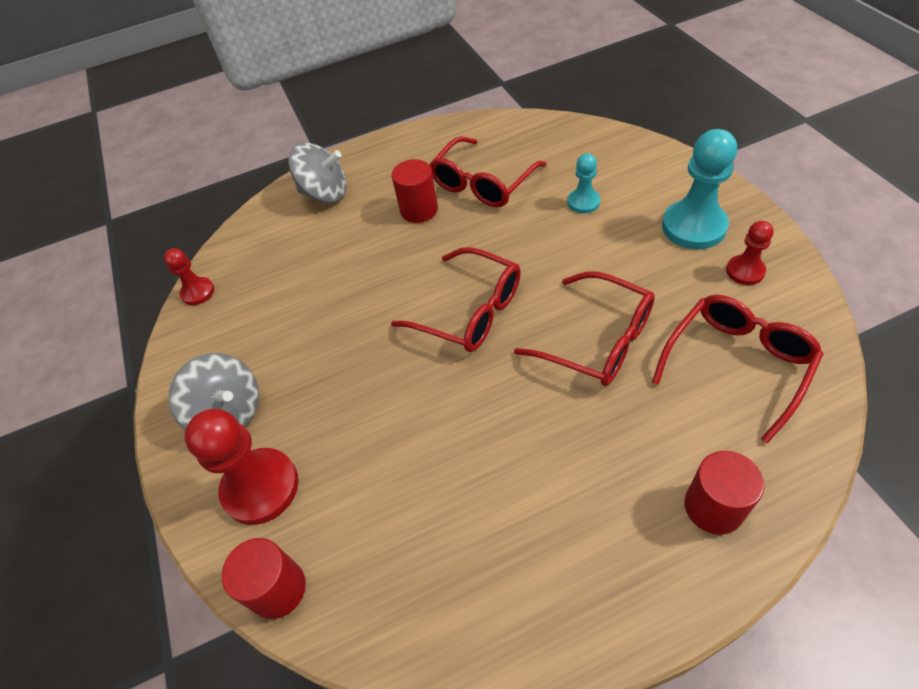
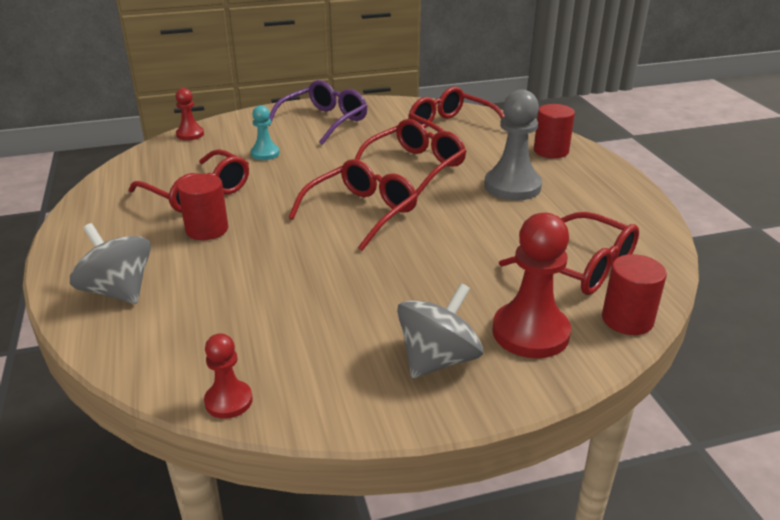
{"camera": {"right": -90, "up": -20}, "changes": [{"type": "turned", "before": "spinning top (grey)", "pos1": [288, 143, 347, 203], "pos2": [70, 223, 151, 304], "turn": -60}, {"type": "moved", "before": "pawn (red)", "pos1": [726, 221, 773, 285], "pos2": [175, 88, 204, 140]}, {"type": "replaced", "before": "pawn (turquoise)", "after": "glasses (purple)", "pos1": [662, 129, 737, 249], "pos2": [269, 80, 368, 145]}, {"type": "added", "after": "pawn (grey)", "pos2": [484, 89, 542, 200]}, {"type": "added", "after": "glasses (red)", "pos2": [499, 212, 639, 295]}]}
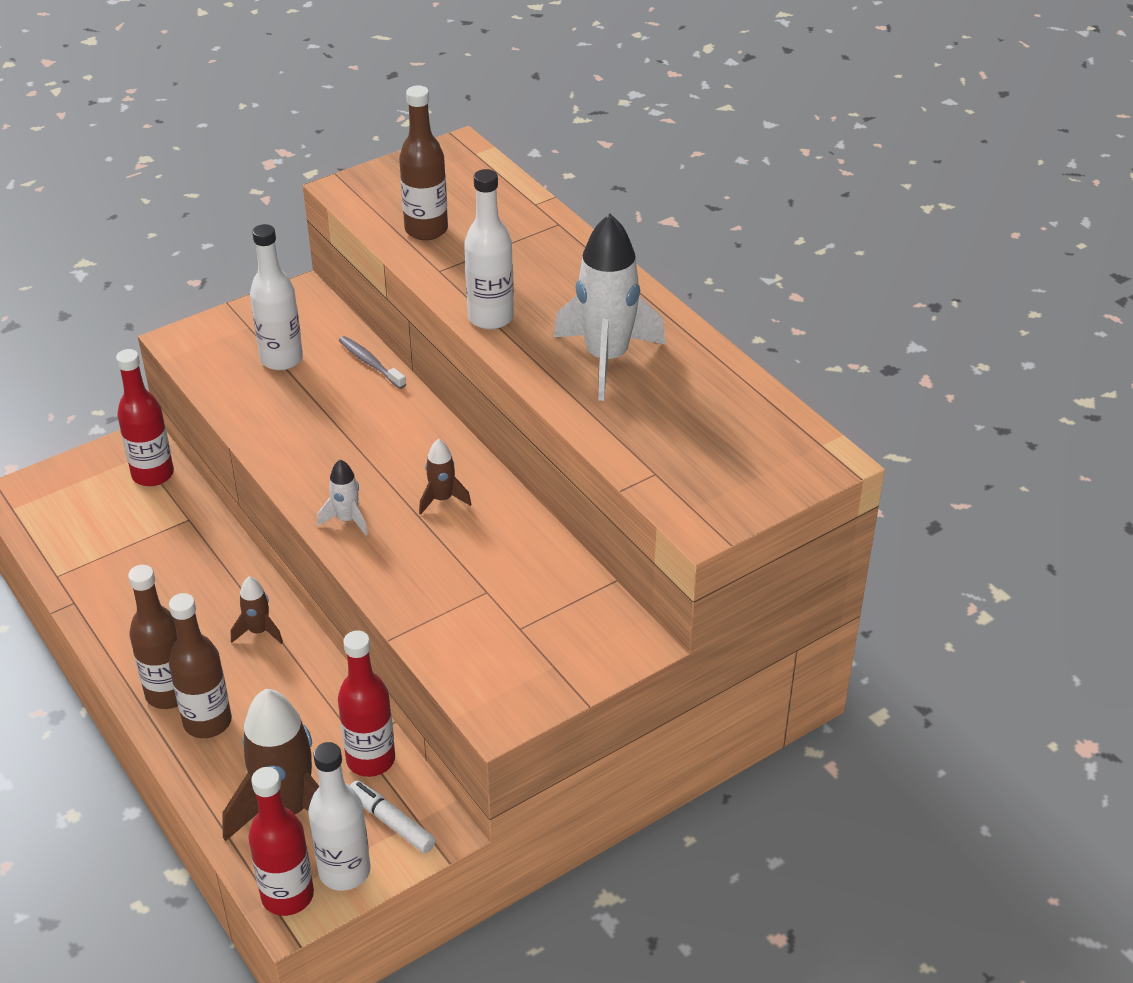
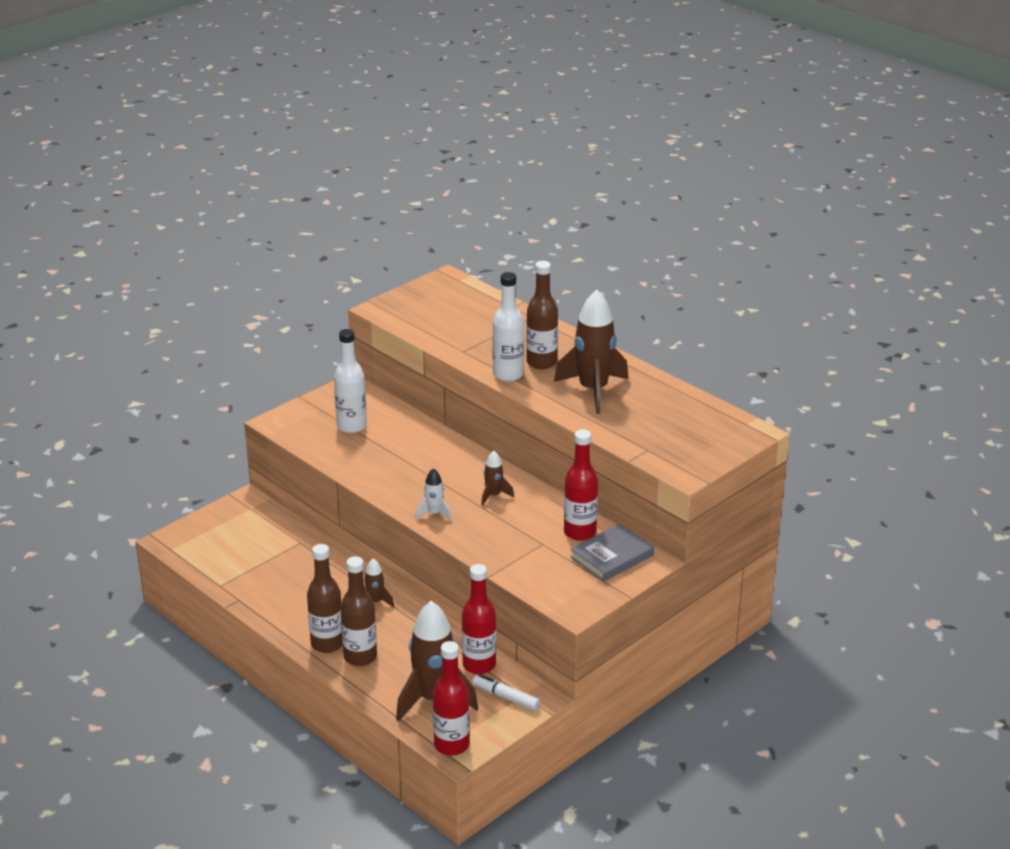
{"camera": {"right": -10, "up": -10}, "changes": [{"type": "moved", "before": "bottle (brown)", "pos1": [399, 85, 448, 240], "pos2": [526, 261, 558, 369]}, {"type": "recoloured", "before": "rocket (white)", "after": "rocket (brown)", "pos1": [554, 214, 666, 401], "pos2": [554, 289, 628, 414]}, {"type": "moved", "before": "bottle (red)", "pos1": [116, 349, 174, 486], "pos2": [564, 429, 598, 541]}, {"type": "added", "after": "book (grey)", "pos2": [570, 523, 654, 582]}, {"type": "removed", "before": "bottle (white)", "pos1": [308, 742, 371, 891]}, {"type": "removed", "before": "toothbrush (grey)", "pos1": [339, 336, 406, 389]}]}
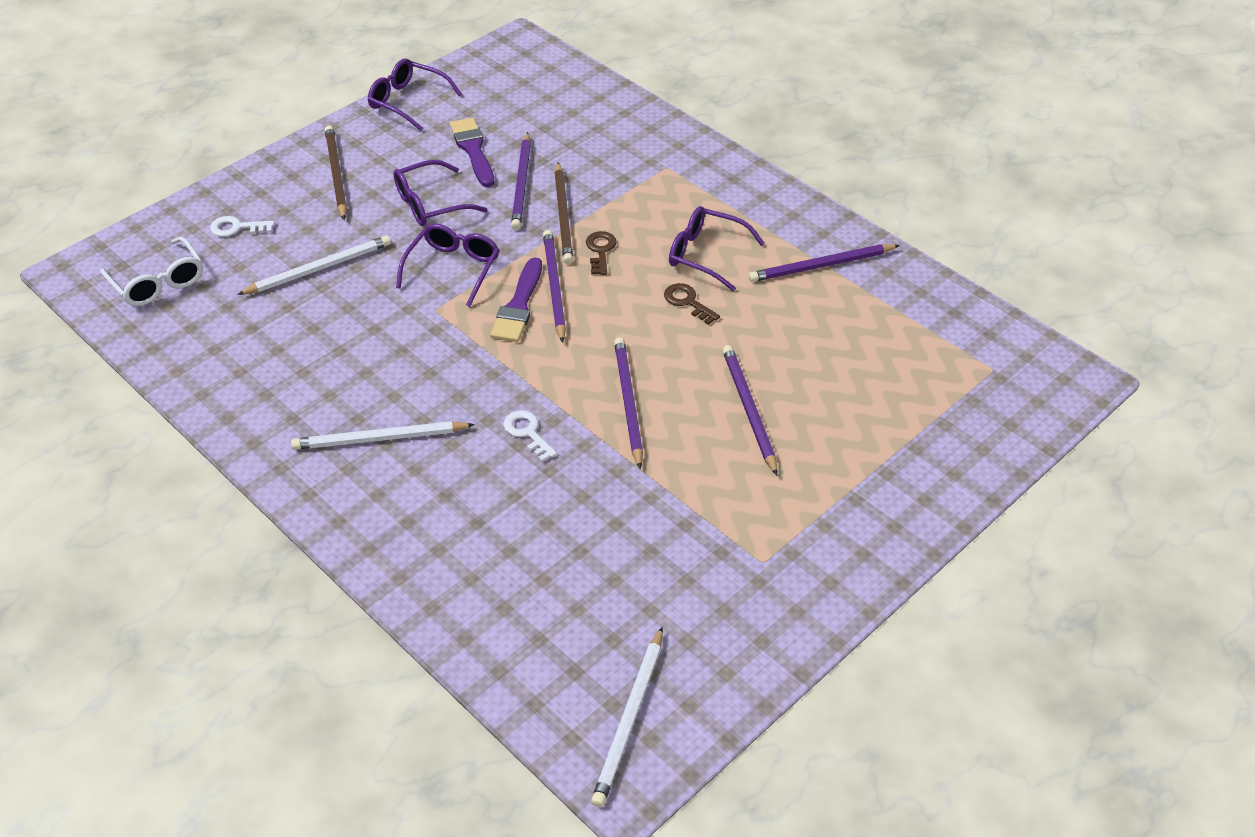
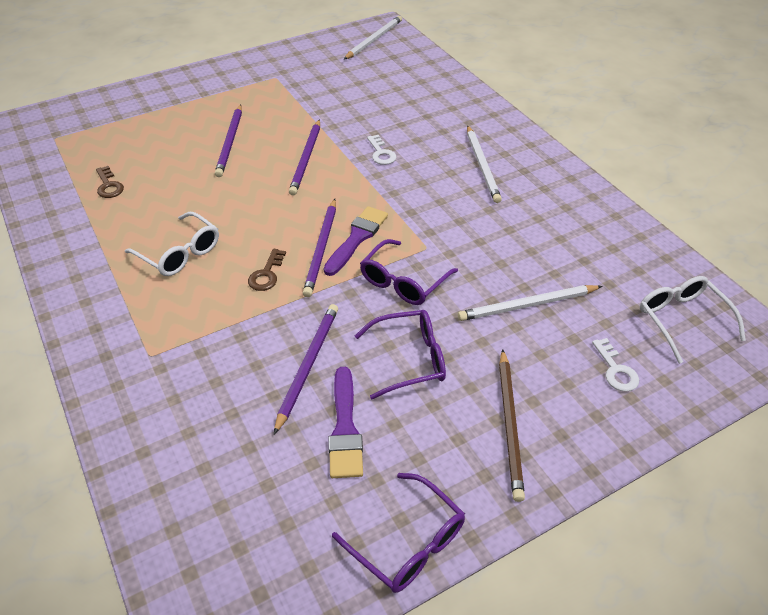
{"camera": {"right": -165, "up": 0}, "changes": [{"type": "moved", "before": "key (brown)", "pos1": [664, 283, 720, 325], "pos2": [96, 166, 124, 198]}, {"type": "recoloured", "before": "glasses (purple)", "after": "glasses (white)", "pos1": [669, 206, 765, 291], "pos2": [125, 212, 219, 276]}, {"type": "turned", "before": "pencil (white)", "pos1": [291, 421, 475, 450], "pos2": [467, 125, 502, 203], "turn": 75}, {"type": "turned", "before": "key (white)", "pos1": [210, 216, 275, 237], "pos2": [592, 338, 639, 392], "turn": 60}, {"type": "removed", "before": "pencil (brown)", "pos1": [555, 162, 573, 264]}, {"type": "removed", "before": "pencil (purple)", "pos1": [749, 244, 900, 282]}]}
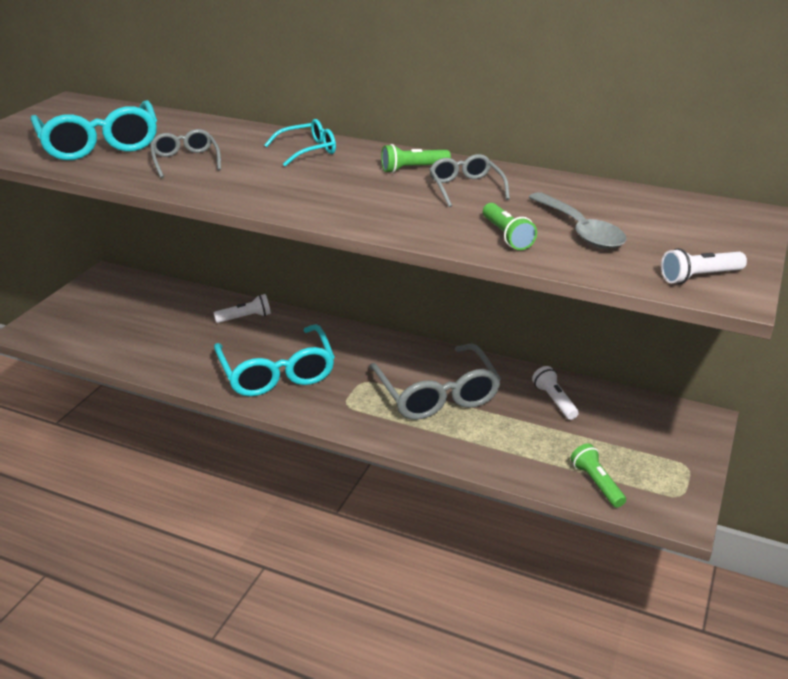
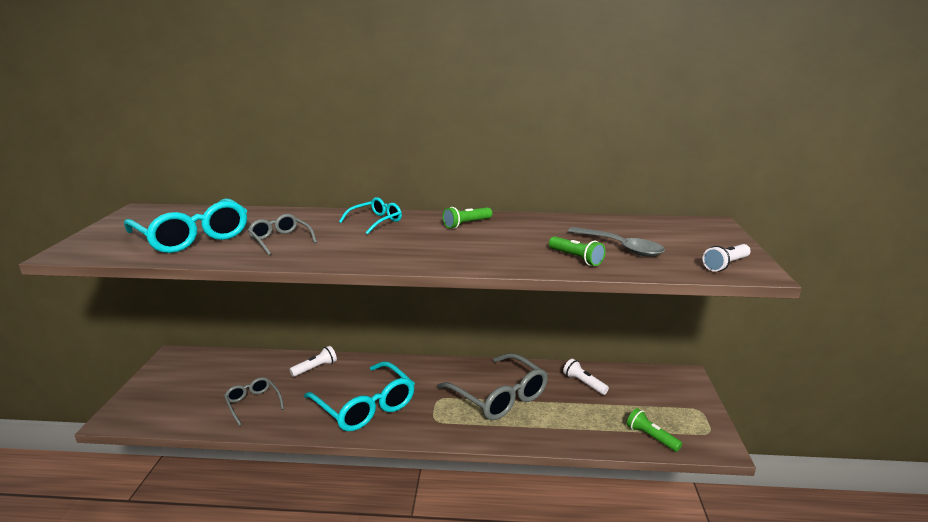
{"camera": {"right": -20, "up": -10}, "changes": [{"type": "moved", "before": "glasses (grey)", "pos1": [429, 154, 510, 207], "pos2": [224, 377, 284, 426]}]}
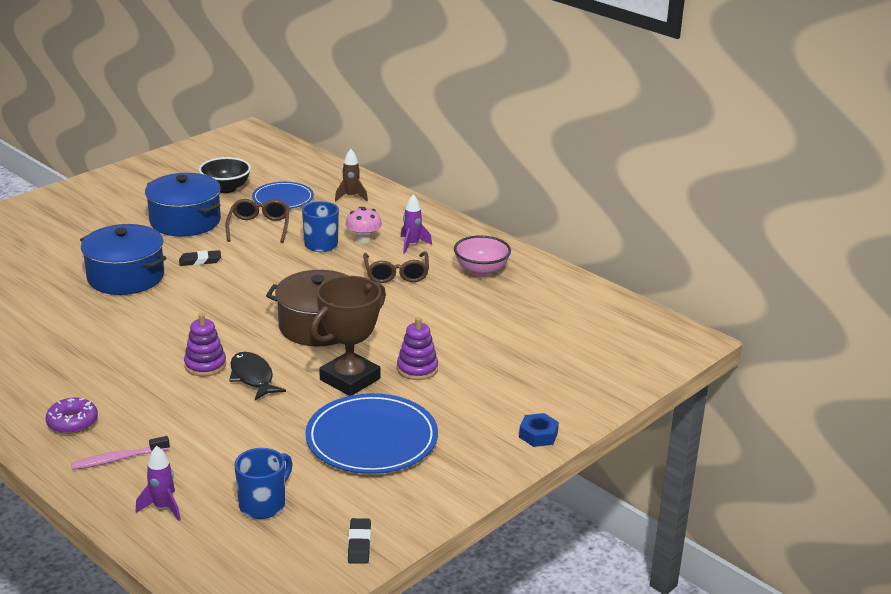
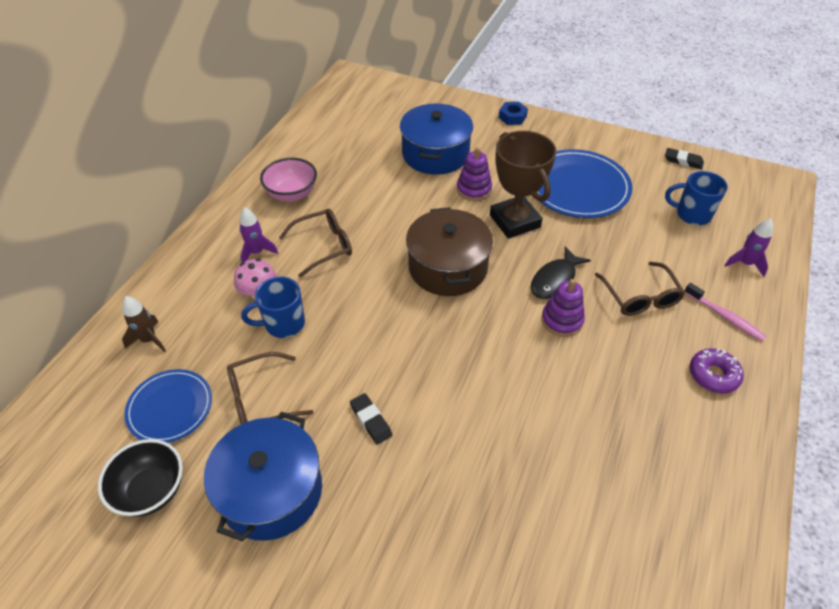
{"camera": {"right": -110, "up": 20}, "changes": [{"type": "moved", "before": "pot (blue)", "pos1": [80, 224, 167, 295], "pos2": [400, 103, 473, 175]}, {"type": "turned", "before": "trophy (brown)", "pos1": [311, 276, 386, 396], "pos2": [490, 131, 556, 239], "turn": 45}, {"type": "added", "after": "glasses (brown)", "pos2": [595, 262, 685, 316]}, {"type": "turned", "before": "eraser (black)", "pos1": [348, 518, 371, 564], "pos2": [665, 148, 704, 169], "turn": 45}]}
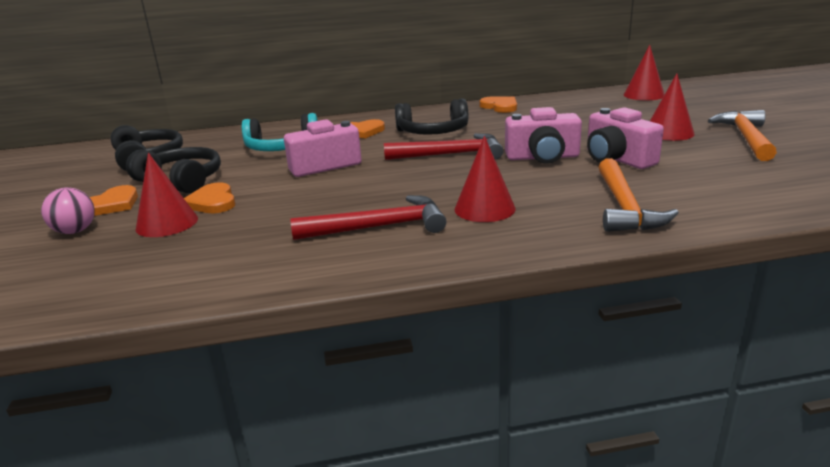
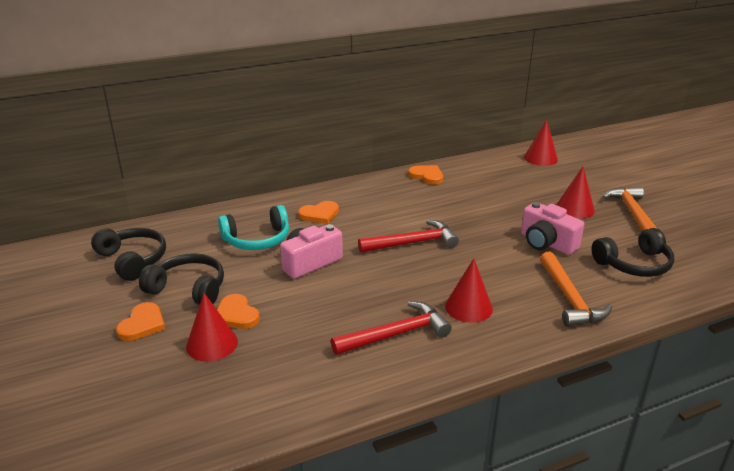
{"camera": {"right": -15, "up": 5}, "changes": [{"type": "moved", "before": "headphones (black)", "pos1": [395, 98, 468, 135], "pos2": [592, 228, 674, 277]}, {"type": "removed", "before": "ball (pink)", "pos1": [41, 187, 95, 234]}, {"type": "removed", "before": "camera (pink)", "pos1": [505, 107, 582, 164]}]}
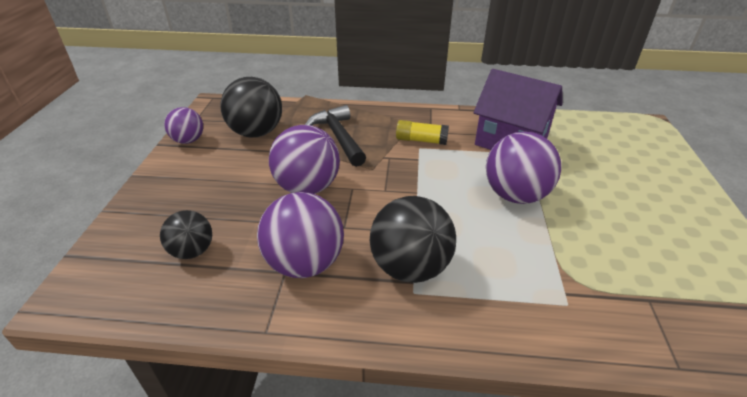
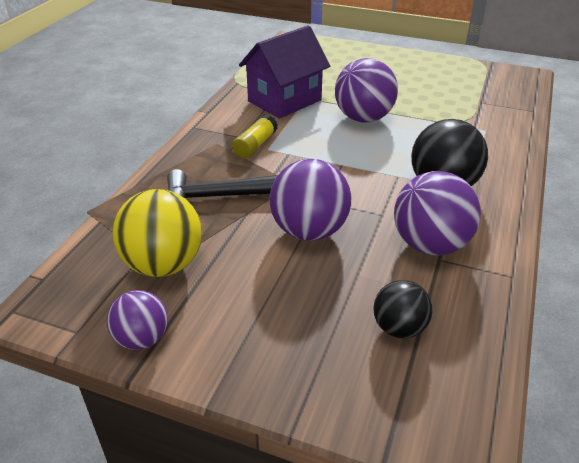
{"camera": {"right": -75, "up": 0}, "changes": [{"type": "recoloured", "before": "ball (black)", "after": "ball (yellow)", "pos1": [220, 77, 282, 137], "pos2": [112, 189, 202, 277]}]}
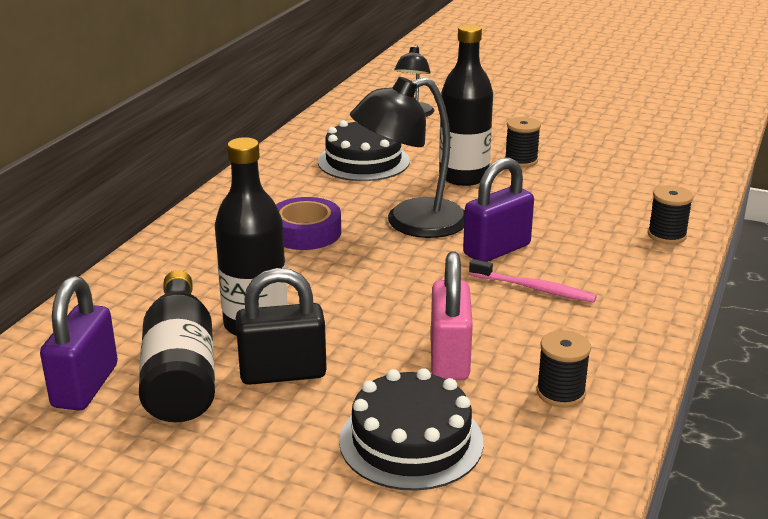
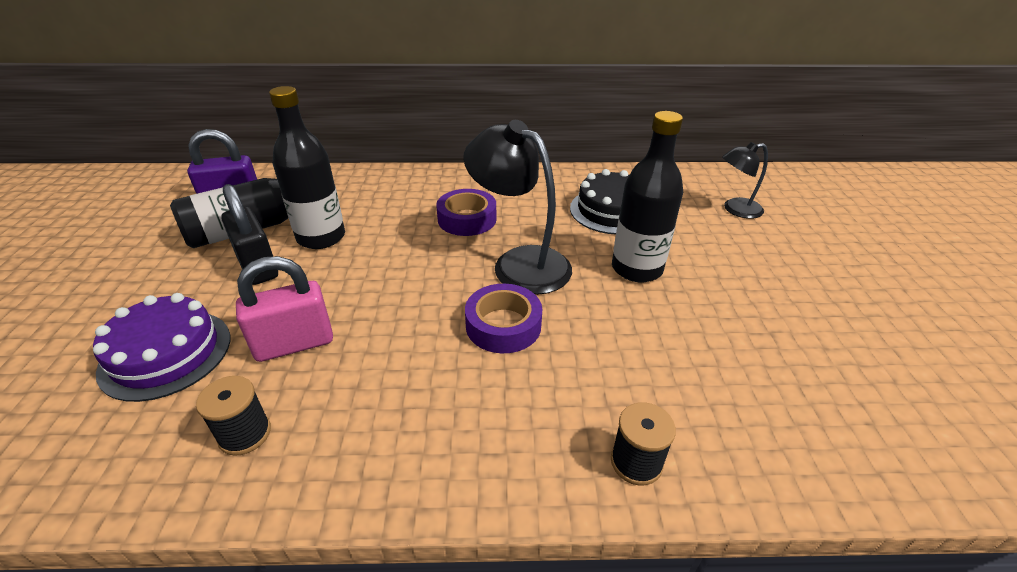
{"camera": {"right": 65, "up": 10}, "changes": [{"type": "recoloured", "before": "cake (black)", "after": "cake (purple)", "pos1": [339, 368, 484, 491], "pos2": [93, 293, 230, 402]}, {"type": "replaced", "before": "padlock (purple)", "after": "tape (purple)", "pos1": [463, 157, 534, 262], "pos2": [465, 284, 542, 353]}, {"type": "removed", "before": "toothbrush (pink)", "pos1": [469, 259, 597, 303]}, {"type": "removed", "before": "spool (black)", "pos1": [505, 117, 541, 167]}]}
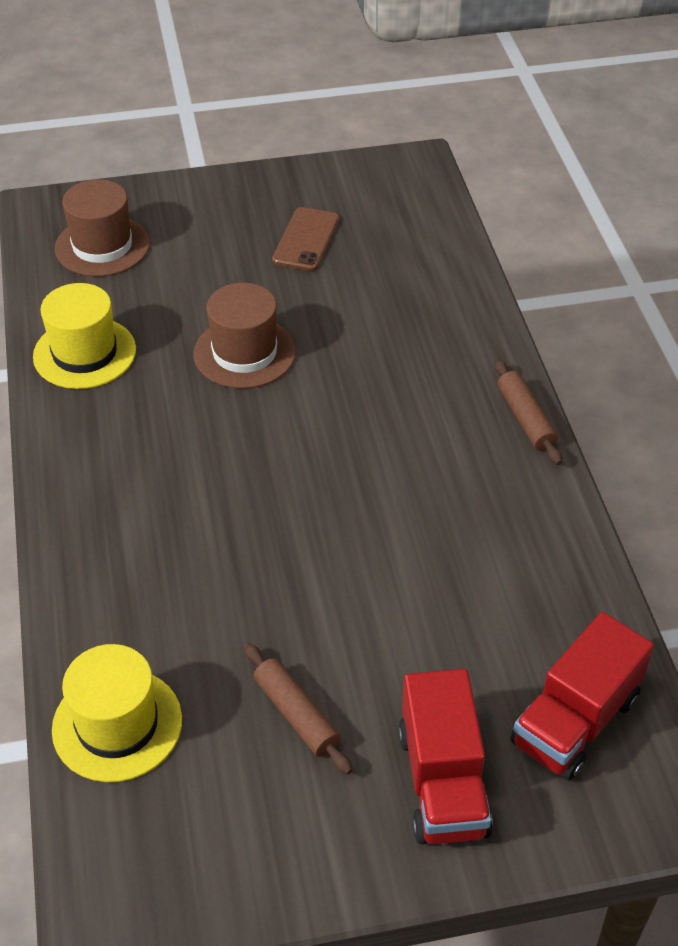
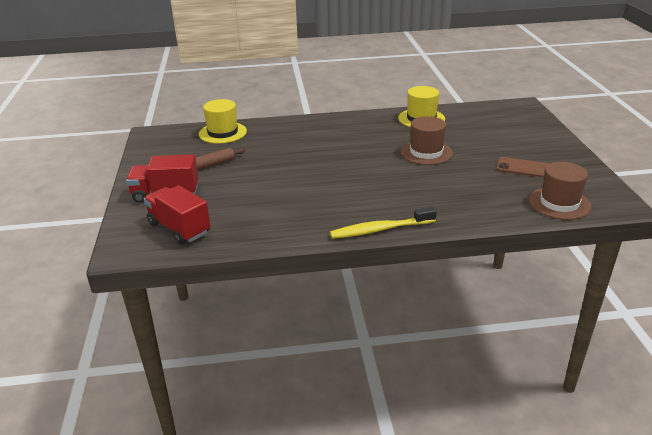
{"camera": {"right": 95, "up": -15}, "changes": [{"type": "replaced", "before": "rolling pin (brown)", "after": "toothbrush (yellow)", "pos1": [494, 359, 562, 465], "pos2": [330, 207, 437, 239]}, {"type": "moved", "before": "hat (brown)", "pos1": [55, 179, 150, 277], "pos2": [529, 162, 592, 220]}]}
